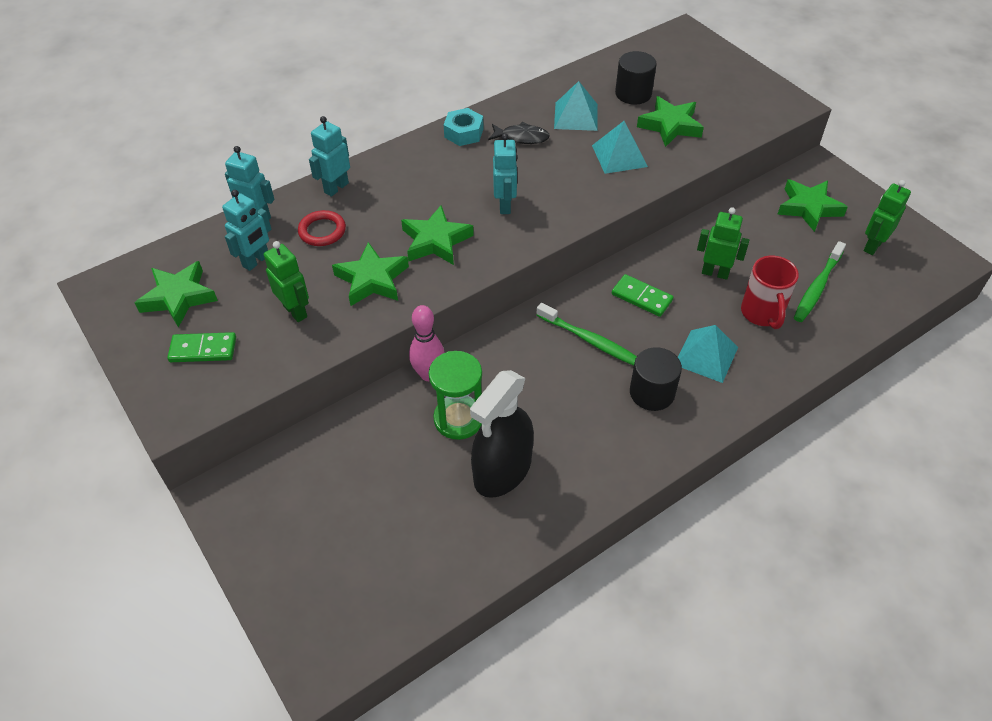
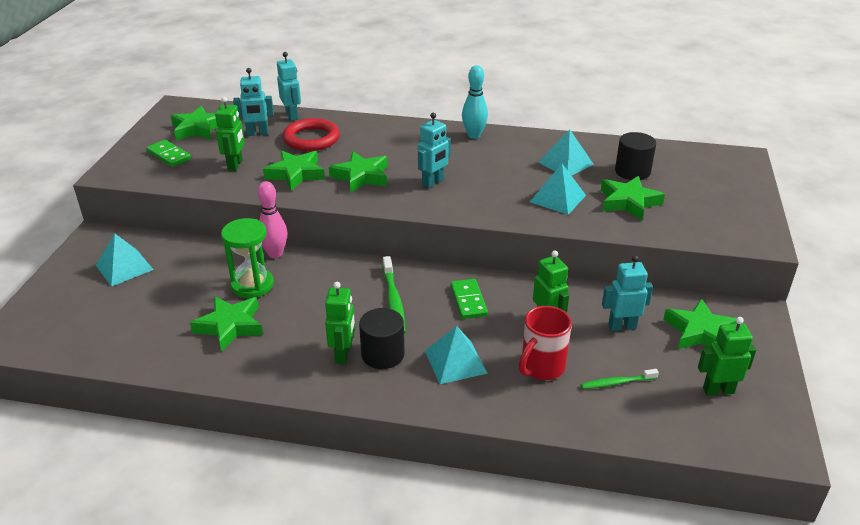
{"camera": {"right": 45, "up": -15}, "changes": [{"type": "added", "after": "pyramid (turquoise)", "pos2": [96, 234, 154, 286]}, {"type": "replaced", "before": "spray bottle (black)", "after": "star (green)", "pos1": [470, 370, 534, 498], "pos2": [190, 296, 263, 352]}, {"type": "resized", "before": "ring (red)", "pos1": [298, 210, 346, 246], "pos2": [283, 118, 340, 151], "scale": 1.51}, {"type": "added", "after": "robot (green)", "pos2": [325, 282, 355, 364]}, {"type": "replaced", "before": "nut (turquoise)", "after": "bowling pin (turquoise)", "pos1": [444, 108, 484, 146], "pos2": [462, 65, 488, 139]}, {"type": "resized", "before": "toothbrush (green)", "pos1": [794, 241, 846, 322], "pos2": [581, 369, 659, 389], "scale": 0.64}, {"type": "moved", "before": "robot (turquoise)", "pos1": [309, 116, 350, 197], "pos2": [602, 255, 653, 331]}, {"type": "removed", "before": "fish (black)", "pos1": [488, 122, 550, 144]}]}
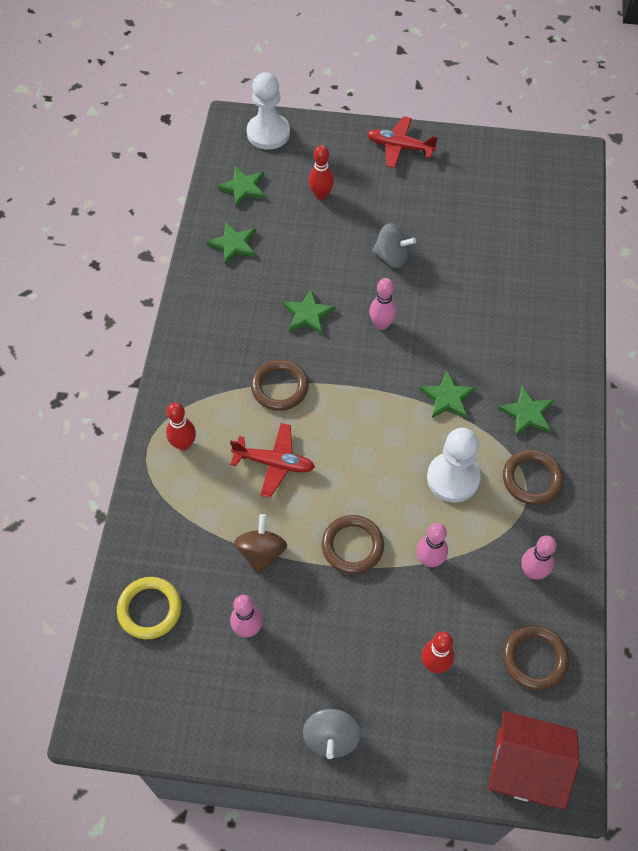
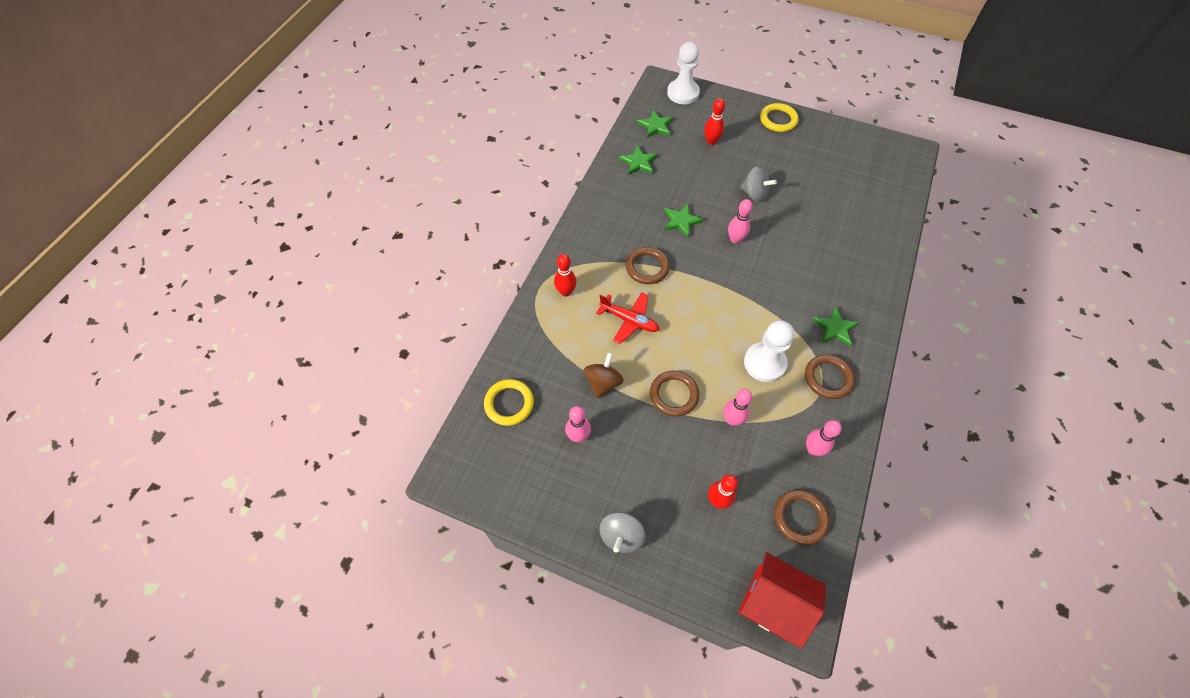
{"camera": {"right": 15, "up": 0}, "changes": [{"type": "replaced", "before": "plane (red)", "after": "ring (yellow)", "pos1": [367, 116, 438, 168], "pos2": [760, 103, 799, 132]}, {"type": "removed", "before": "star (green)", "pos1": [420, 370, 476, 419]}]}
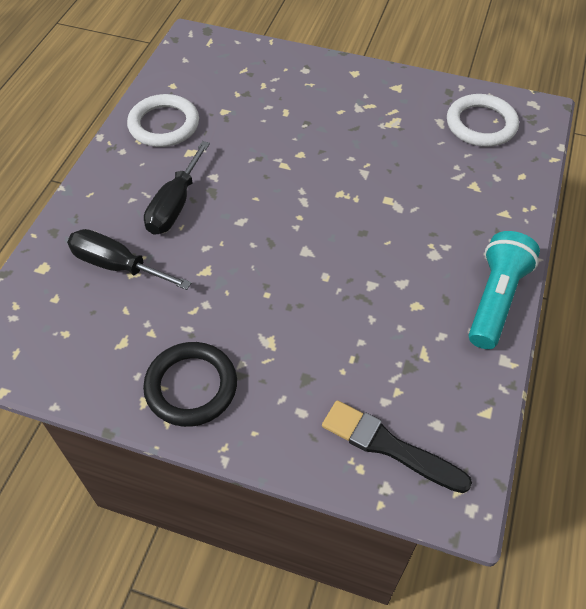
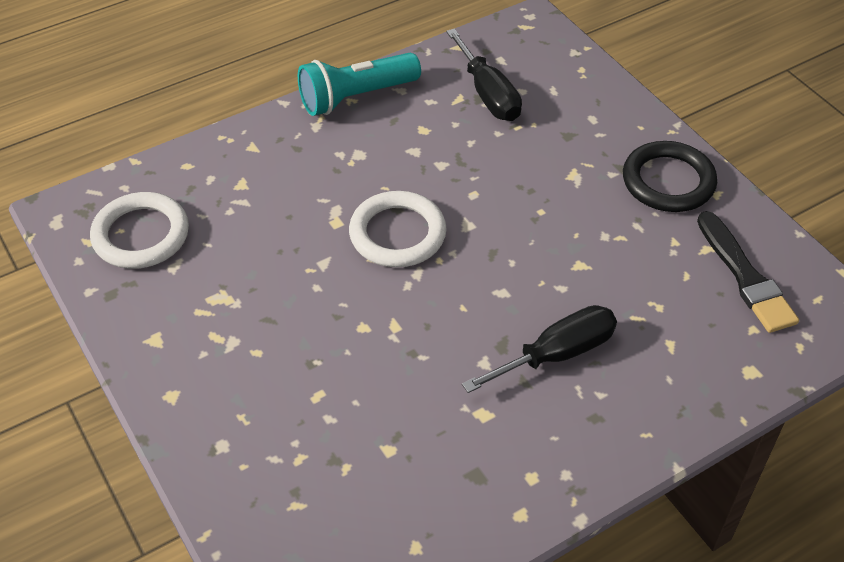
{"camera": {"right": -140, "up": -5}, "changes": [{"type": "moved", "before": "ring (white)", "pos1": [127, 94, 199, 147], "pos2": [349, 191, 446, 267]}, {"type": "moved", "before": "screwdriver (black)", "pos1": [67, 229, 191, 290], "pos2": [446, 28, 522, 121]}, {"type": "moved", "before": "brush (black)", "pos1": [322, 400, 472, 493], "pos2": [697, 211, 799, 333]}]}
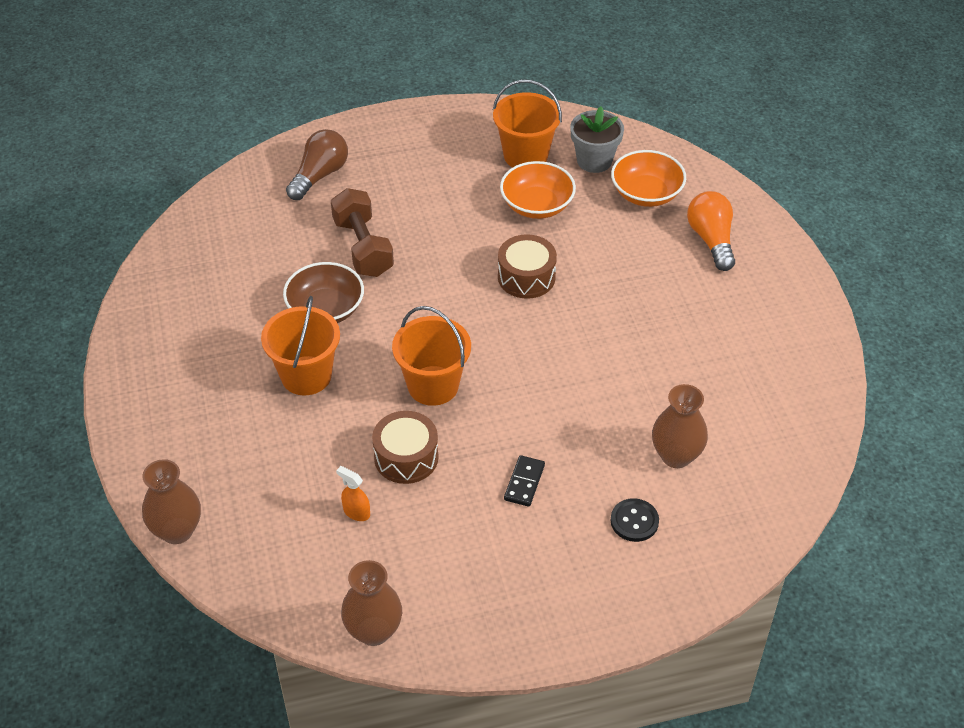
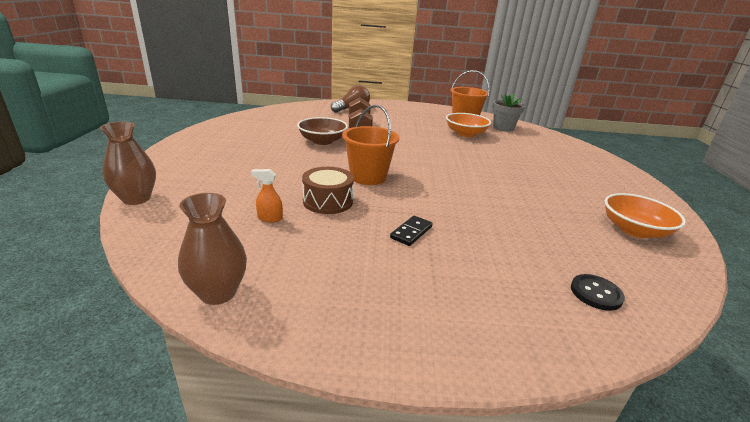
{"camera": {"right": 15, "up": -20}, "changes": [{"type": "turned", "before": "spray bottle (orange)", "pos1": [336, 466, 370, 521], "pos2": [251, 169, 283, 222], "turn": -45}, {"type": "moved", "before": "button (black)", "pos1": [611, 498, 659, 542], "pos2": [571, 274, 625, 311]}, {"type": "moved", "before": "bowl (orange)", "pos1": [611, 150, 686, 207], "pos2": [604, 193, 686, 238]}, {"type": "removed", "before": "bucket (orange)", "pos1": [261, 296, 340, 395]}, {"type": "removed", "before": "drum (brown)", "pos1": [498, 234, 557, 299]}, {"type": "removed", "before": "vase (brown)", "pos1": [652, 384, 708, 468]}, {"type": "removed", "before": "light bulb (orange)", "pos1": [687, 191, 735, 271]}]}
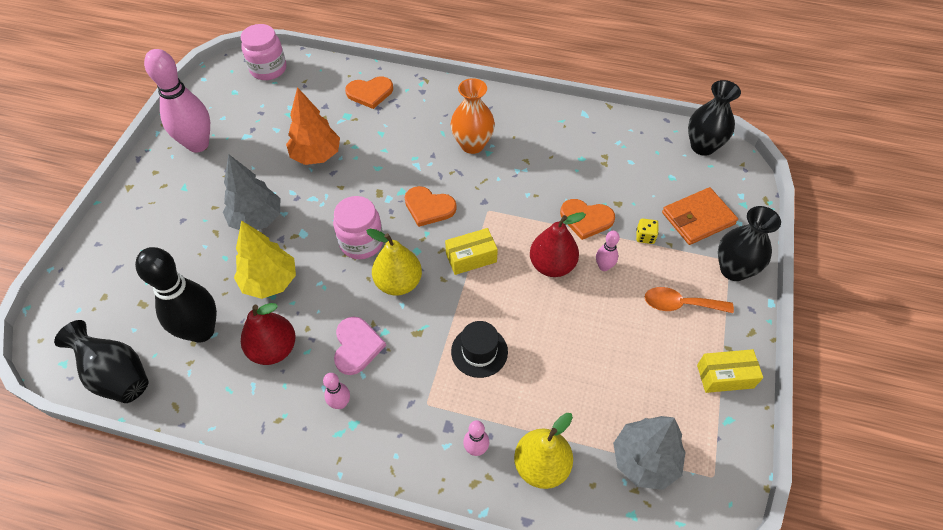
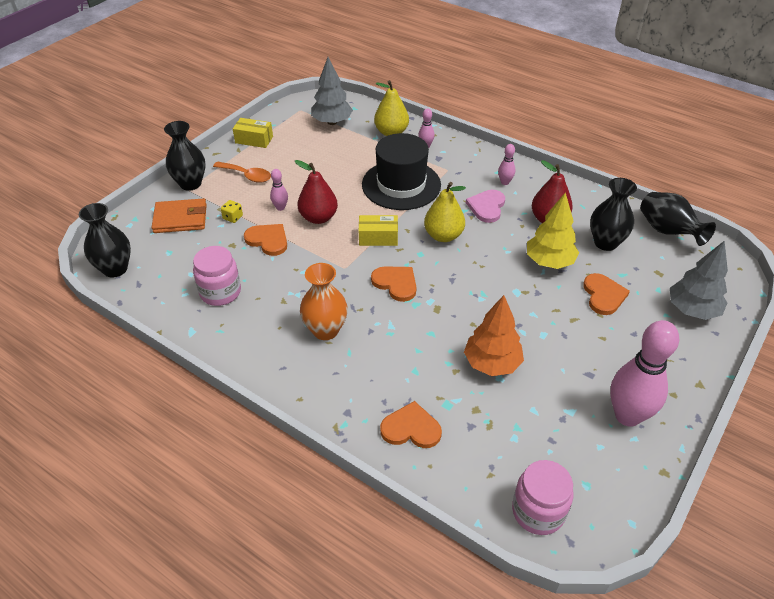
{"camera": {"right": -160, "up": -10}, "changes": [{"type": "moved", "before": "jar (pink)", "pos1": [333, 196, 383, 259], "pos2": [193, 246, 241, 306]}, {"type": "resized", "before": "hat (black)", "pos1": [451, 321, 508, 378], "pos2": [362, 133, 441, 210], "scale": 1.92}, {"type": "added", "after": "heart (orange)", "pos2": [583, 273, 630, 315]}, {"type": "replaced", "before": "bowling pin (black)", "after": "vase (black)", "pos1": [135, 247, 217, 343], "pos2": [590, 178, 637, 251]}, {"type": "moved", "before": "tree (grey)", "pos1": [223, 154, 280, 230], "pos2": [670, 240, 728, 320]}]}
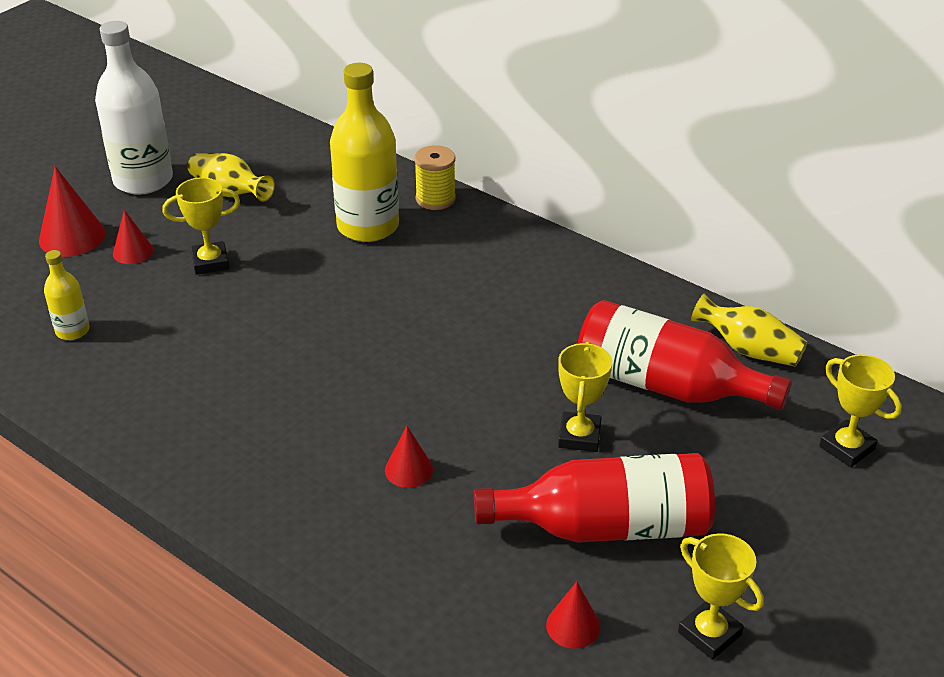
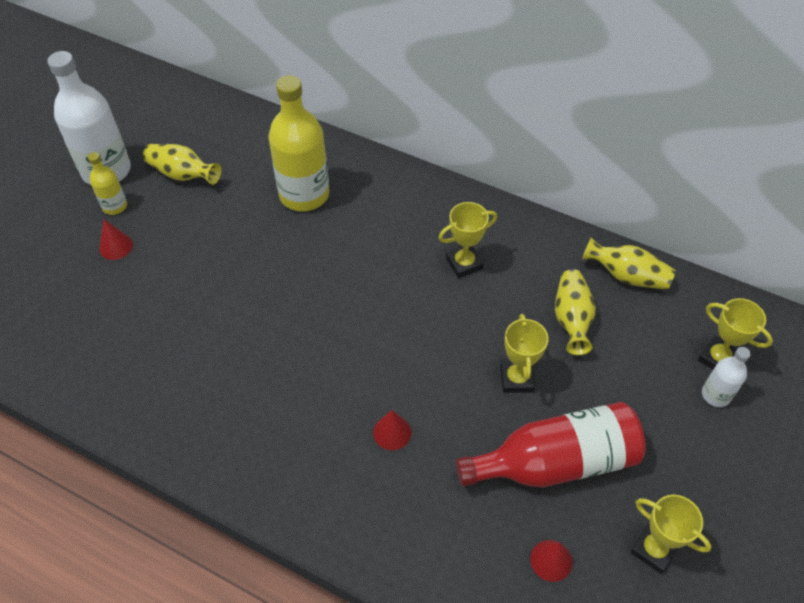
{"camera": {"right": -10, "up": 15}, "changes": [{"type": "moved", "before": "bottle (yellow)", "pos1": [44, 250, 90, 340], "pos2": [88, 152, 127, 215]}, {"type": "moved", "before": "trophy (yellow)", "pos1": [162, 177, 240, 275], "pos2": [438, 202, 497, 278]}, {"type": "replaced", "before": "bottle (red)", "after": "vase (yellow)", "pos1": [578, 300, 792, 410], "pos2": [555, 269, 596, 355]}, {"type": "added", "after": "bottle (white)", "pos2": [702, 347, 751, 407]}, {"type": "removed", "before": "cone (red)", "pos1": [39, 166, 105, 257]}, {"type": "removed", "before": "spool (yellow)", "pos1": [414, 145, 456, 210]}]}
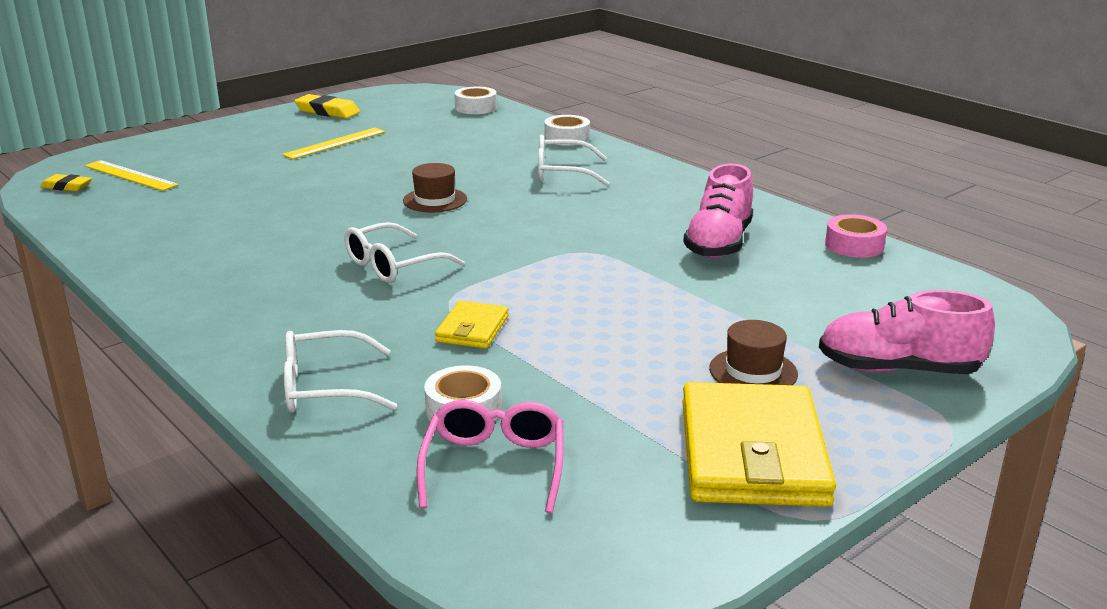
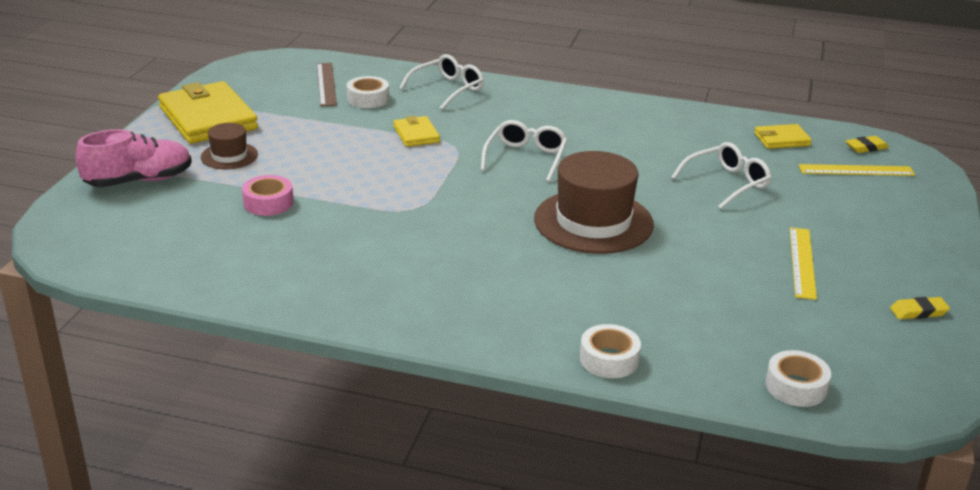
{"camera": {"right": 145, "up": 5}, "changes": [{"type": "moved", "before": "tape (pink)", "pos1": [825, 214, 887, 258], "pos2": [242, 175, 293, 216]}, {"type": "replaced", "before": "glasses (pink)", "after": "ruler (brown)", "pos1": [417, 400, 564, 513], "pos2": [317, 63, 337, 106]}, {"type": "resized", "before": "hat (brown)", "pos1": [403, 163, 467, 212], "pos2": [534, 151, 654, 254], "scale": 1.96}, {"type": "moved", "before": "glasses (white)", "pos1": [538, 135, 610, 186], "pos2": [671, 142, 772, 209]}, {"type": "added", "after": "wallet (yellow)", "pos2": [754, 124, 812, 149]}, {"type": "resized", "before": "eraser (yellow)", "pos1": [295, 94, 360, 119], "pos2": [890, 297, 950, 319], "scale": 0.65}, {"type": "removed", "before": "shoe (pink)", "pos1": [683, 164, 753, 258]}]}
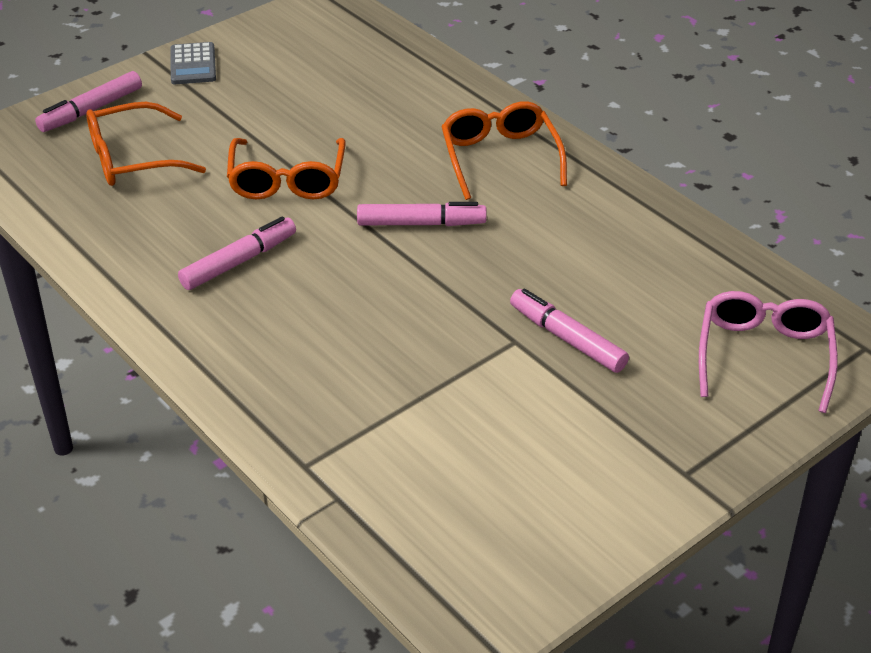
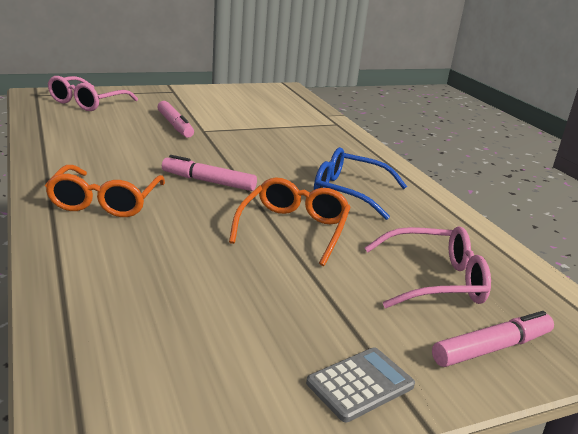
{"camera": {"right": -165, "up": -15}, "changes": [{"type": "turned", "before": "calculator (grey)", "pos1": [170, 42, 216, 84], "pos2": [306, 347, 415, 422], "turn": 45}, {"type": "replaced", "before": "marker (pink)", "after": "glasses (blue)", "pos1": [178, 216, 296, 290], "pos2": [314, 147, 407, 220]}, {"type": "recoloured", "before": "glasses (orange)", "after": "glasses (pink)", "pos1": [86, 102, 206, 186], "pos2": [364, 226, 491, 308]}]}
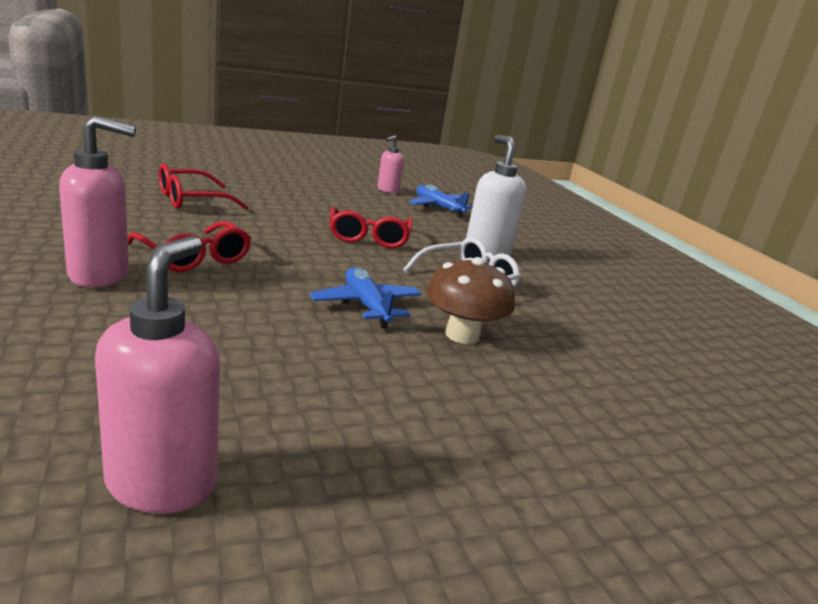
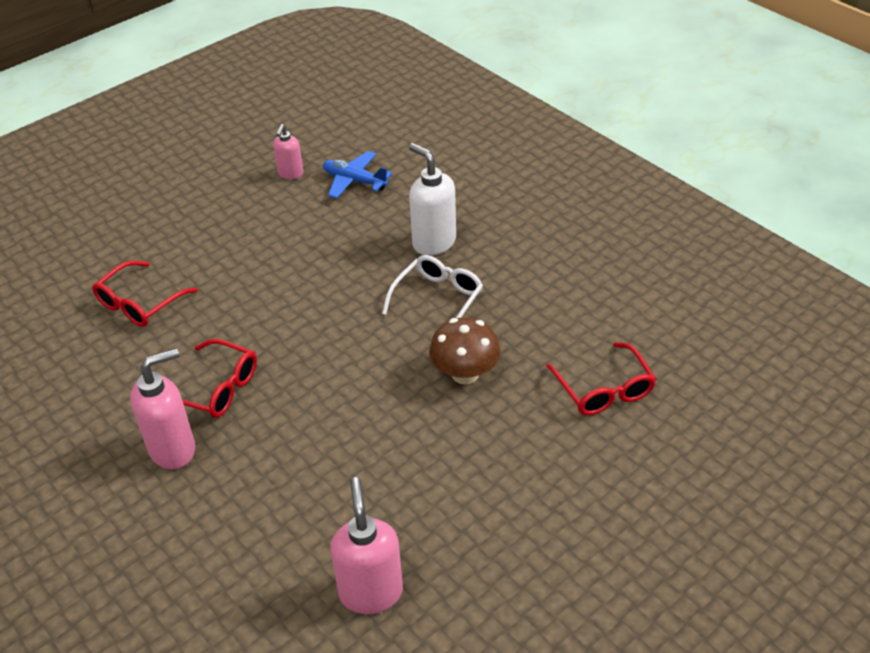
{"camera": {"right": -15, "up": 20}, "changes": [{"type": "moved", "before": "glasses (red)", "pos1": [329, 207, 413, 248], "pos2": [546, 342, 656, 415]}, {"type": "removed", "before": "plane (blue)", "pos1": [310, 267, 421, 328]}]}
